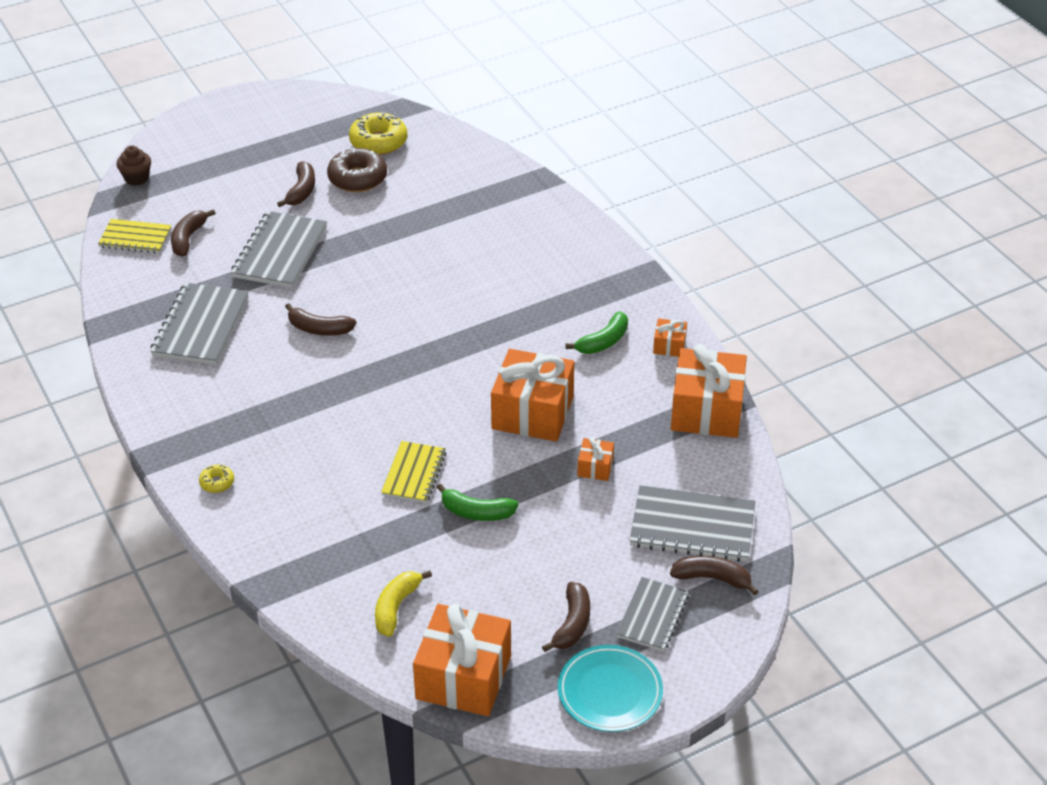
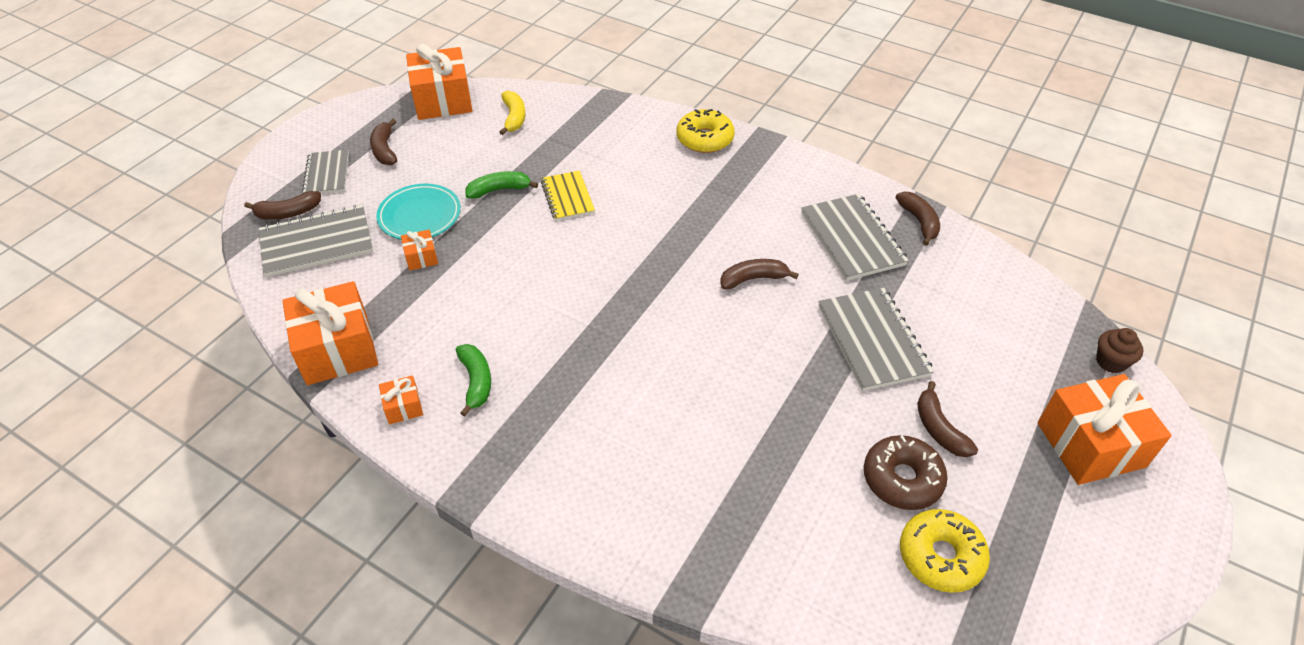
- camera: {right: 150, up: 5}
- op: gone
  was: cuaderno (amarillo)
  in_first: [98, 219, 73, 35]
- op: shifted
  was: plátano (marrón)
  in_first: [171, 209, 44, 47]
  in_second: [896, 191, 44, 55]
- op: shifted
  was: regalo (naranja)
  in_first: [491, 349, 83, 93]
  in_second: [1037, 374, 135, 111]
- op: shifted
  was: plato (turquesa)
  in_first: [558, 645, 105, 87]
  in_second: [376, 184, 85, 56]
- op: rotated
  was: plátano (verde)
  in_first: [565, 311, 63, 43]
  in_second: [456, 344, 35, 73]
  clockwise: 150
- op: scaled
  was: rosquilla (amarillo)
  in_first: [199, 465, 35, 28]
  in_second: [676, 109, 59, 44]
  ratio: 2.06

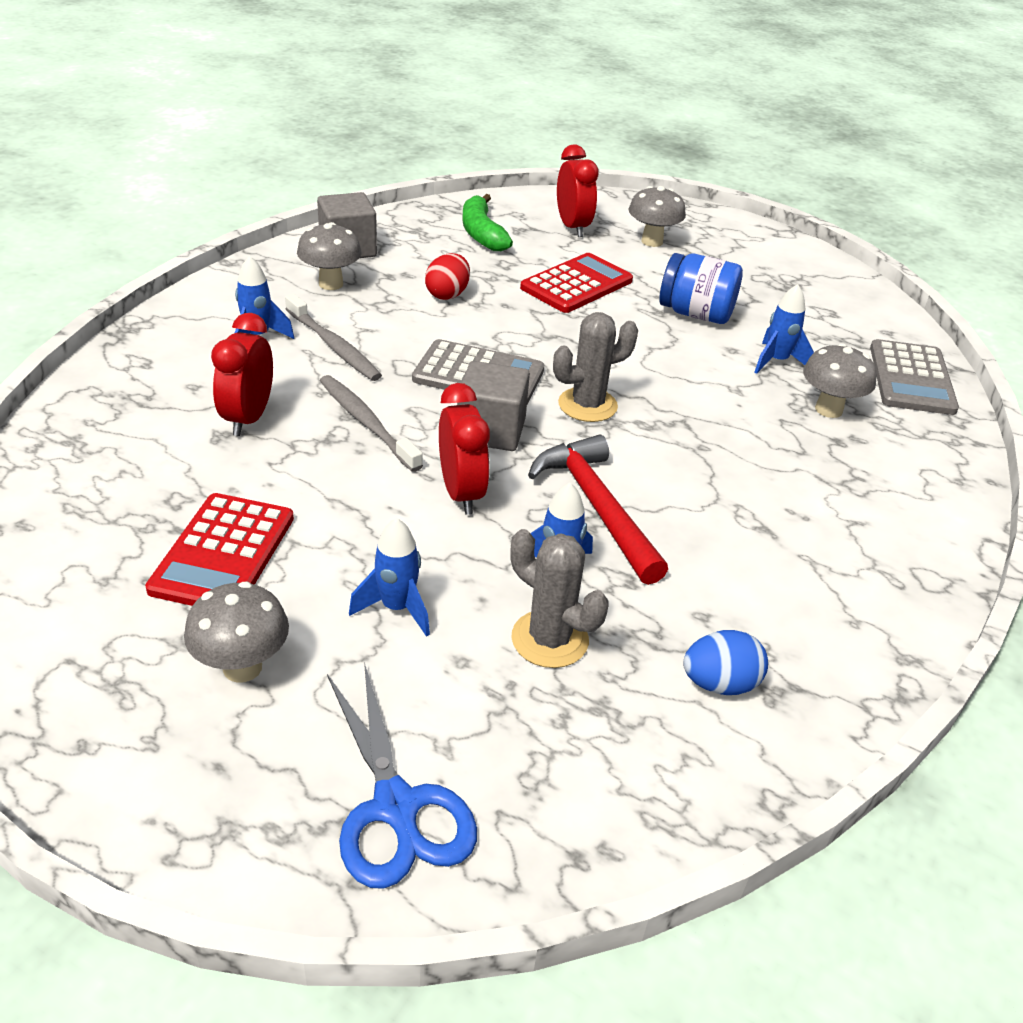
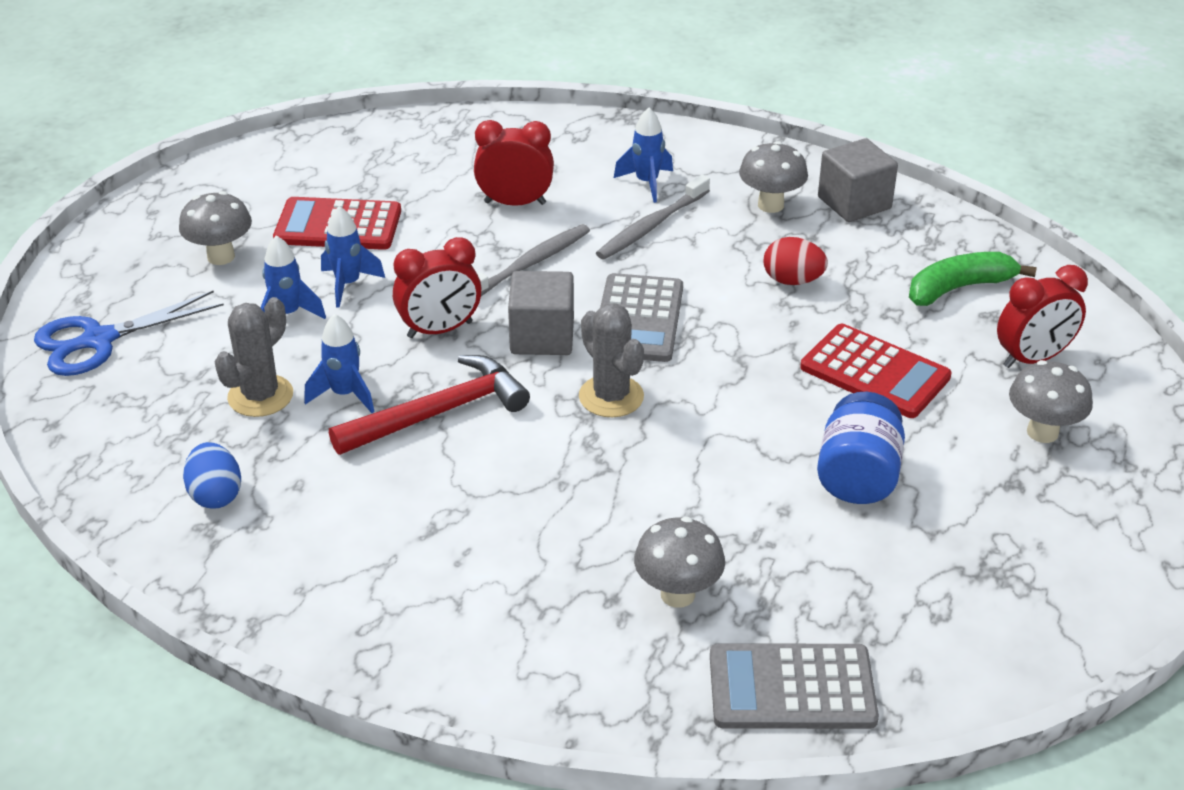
- camera: {right: 85, up: 0}
- op: shifted
  was: cohete (azul)
  in_first: [754, 284, 60, 90]
  in_second: [321, 206, 64, 102]

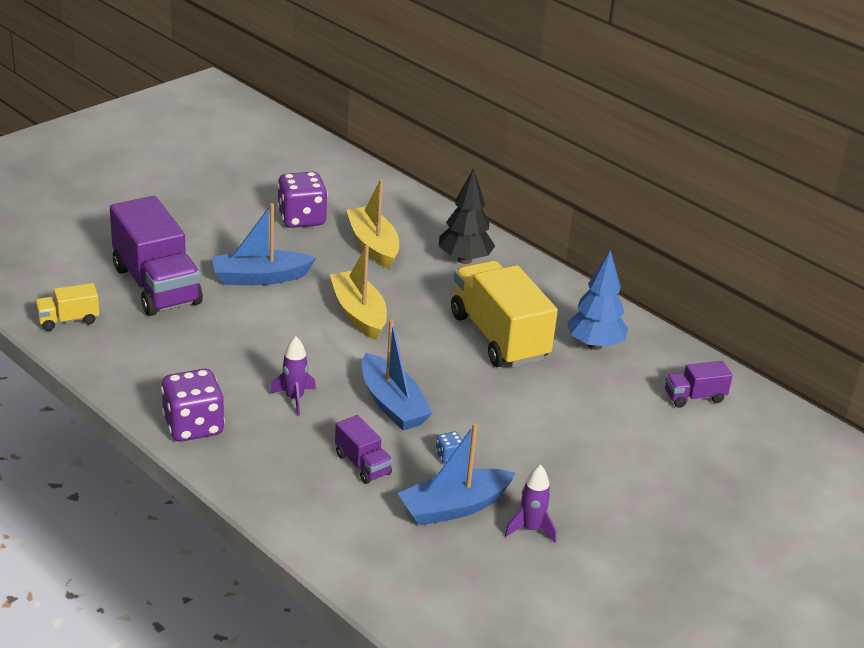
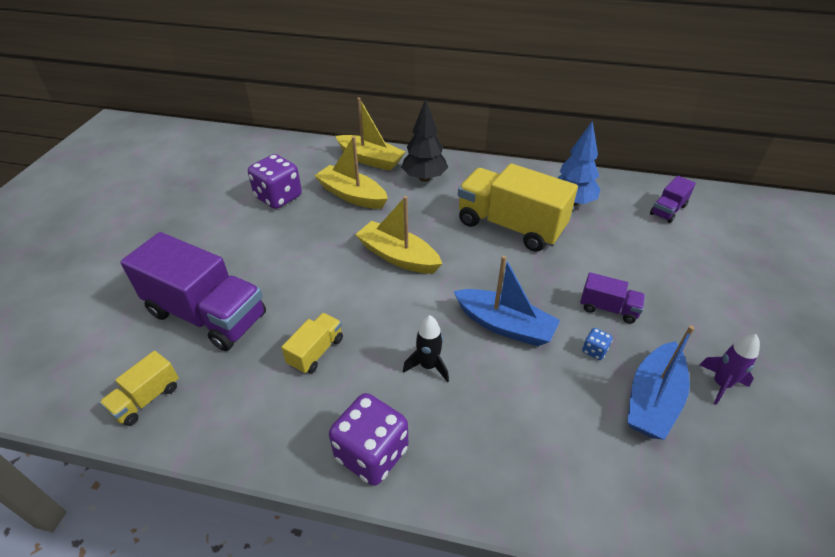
- camera: {right: -30, up: 10}
- op: gone
  was: barco (azul)
  in_first: [212, 203, 104, 82]
- op: new
  now: camión (amarillo)
  in_second: [281, 313, 62, 61]
- op: new
  now: barco (amarillo)
  in_second: [336, 97, 69, 74]
- op: shifted
  was: camión (morado)
  in_first: [335, 415, 58, 69]
  in_second: [580, 272, 65, 52]
- op: repainted
  was: cohete (morado)
  now: cohete (negro)
  in_first: [270, 336, 46, 80]
  in_second: [403, 315, 46, 67]

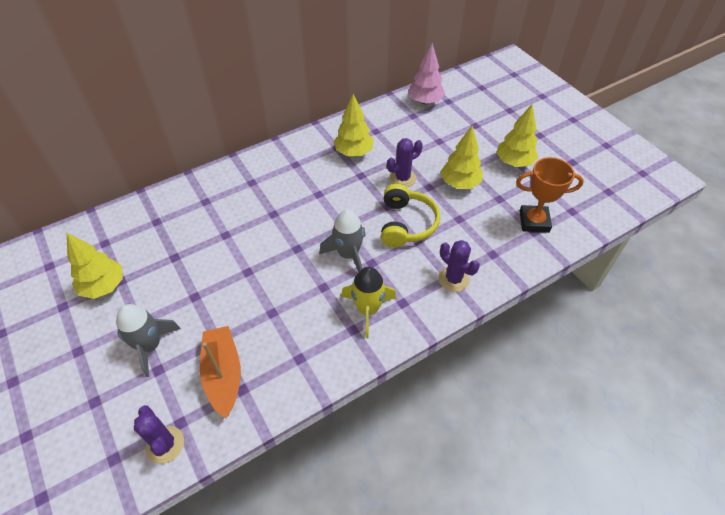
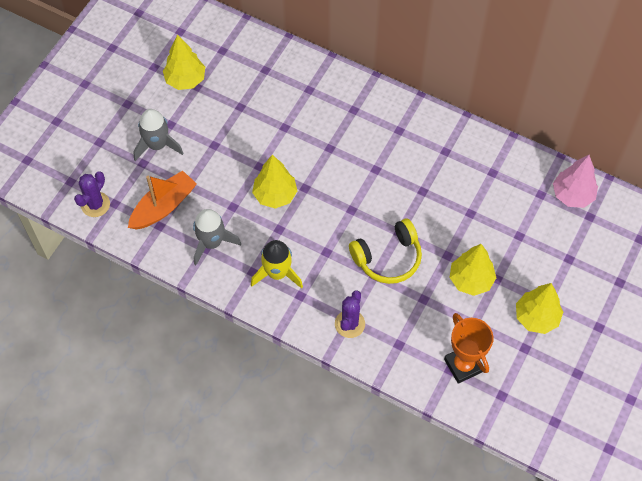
- camera: {right: 60, up: 10}
- op: gone
  was: cactus (morado)
  in_first: [387, 138, 36, 49]
- op: shifted
  was: cohete (gris)
  in_first: [319, 210, 47, 62]
  in_second: [193, 209, 48, 56]
- op: shifted
  was: árbol (amarillo)
  in_first: [334, 94, 40, 62]
  in_second: [252, 155, 45, 54]

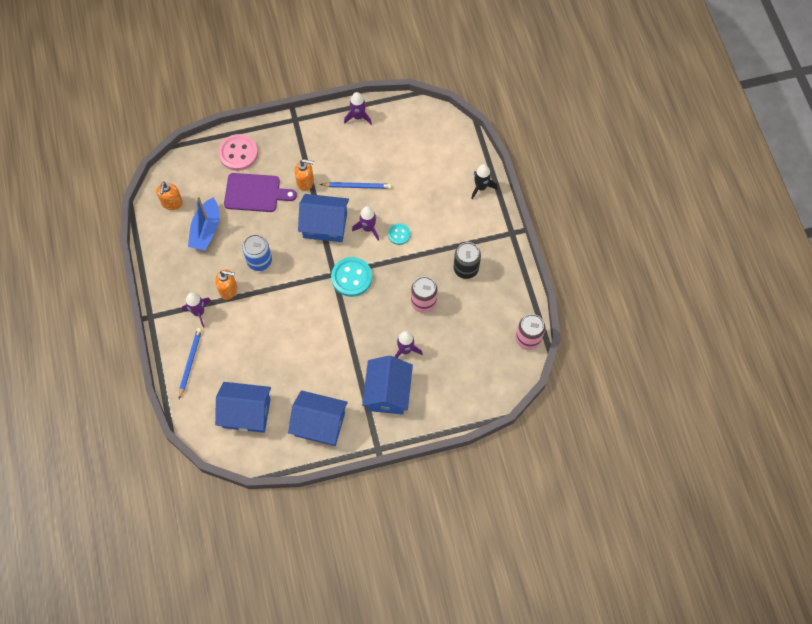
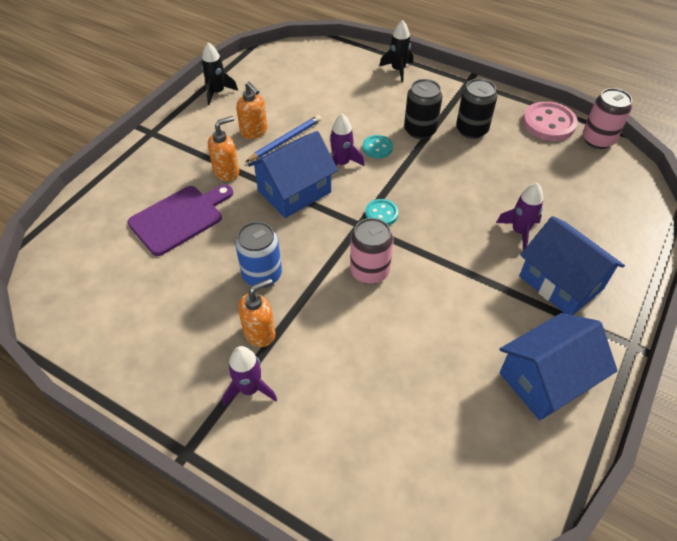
- camera: {right: -45, up: -15}
- op: gone
  was: lápiz (azul)
  in_first: [179, 328, 23, 71]
- op: gone
  was: barco (azul)
  in_first: [188, 196, 31, 54]
- op: gone
  was: casa (azul)
  in_first: [215, 382, 56, 51]
- op: new
  now: lata (negro)
  in_second: [404, 79, 39, 60]
- op: shifted
  was: dispensador de jabón (naranja)
  in_first: [156, 182, 27, 28]
  in_second: [236, 82, 31, 57]
- op: shifted
  was: botón (rosa)
  in_first: [218, 134, 40, 37]
  in_second: [523, 101, 55, 40]
- op: shifted
  was: lata (rosa)
  in_first: [411, 276, 27, 37]
  in_second: [350, 218, 44, 66]
- op: repainted
  was: cohete (morado)
  now: cohete (negro)
  in_first: [344, 92, 28, 33]
  in_second: [201, 42, 37, 63]
- op: scaled
  was: botón (turquesa)
  in_first: [331, 257, 41, 40]
  in_second: [365, 199, 34, 26]
  ratio: 0.56

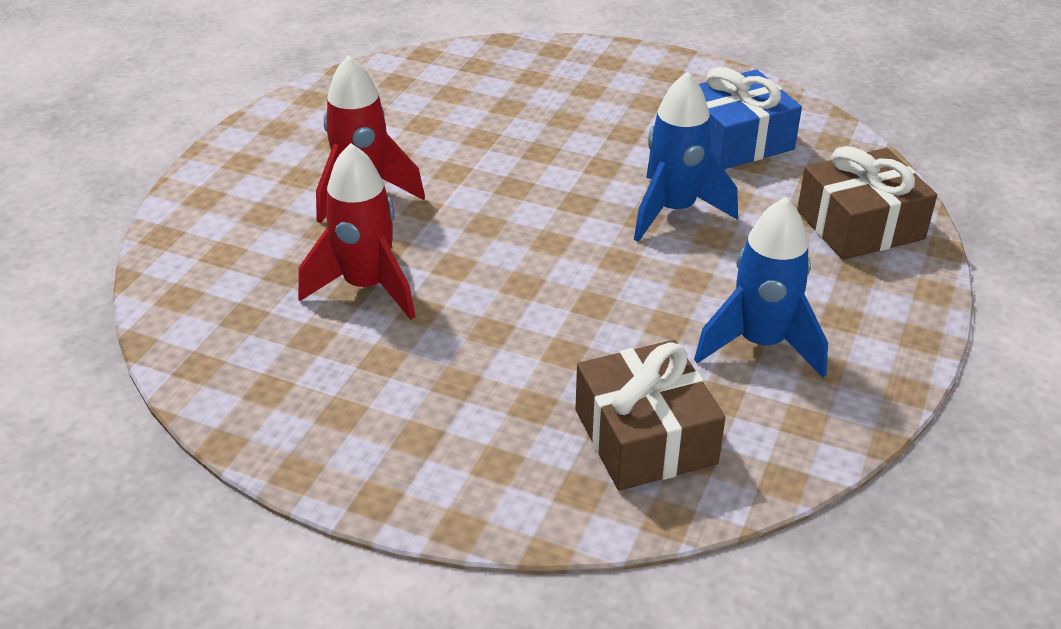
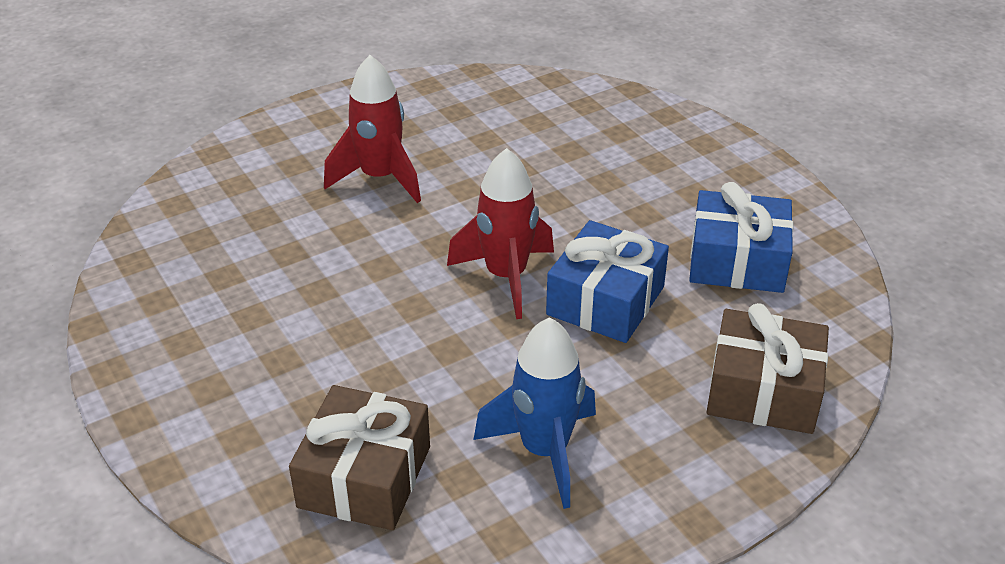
- camera: {right: 35, up: 0}
- op: shifted
  was: cohete (rojo)
  in_first: [298, 143, 117, 177]
  in_second: [447, 148, 107, 171]
- op: swapped
  was: cohete (azul)
  now: regalo (azul)
  in_first: [634, 72, 104, 170]
  in_second: [546, 220, 123, 123]

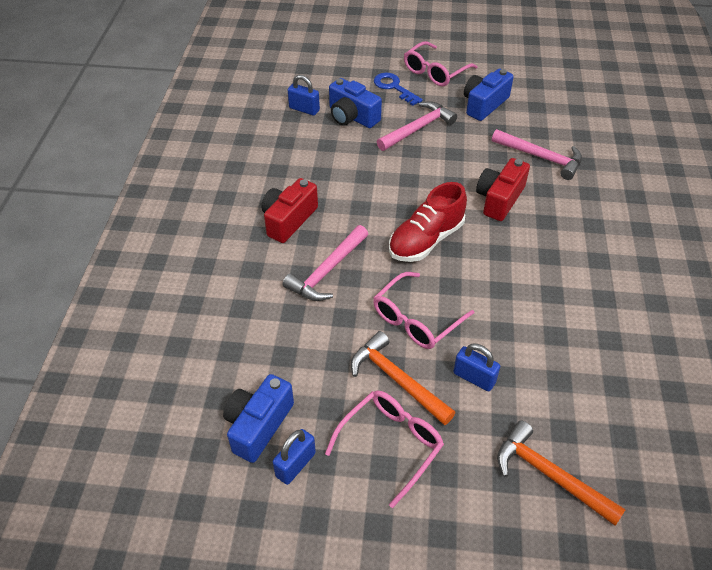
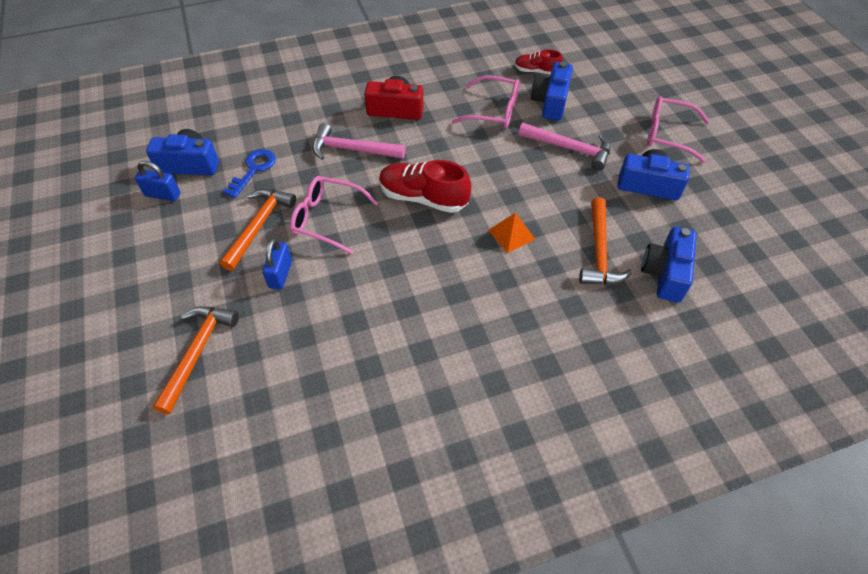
- camera: {right: 65, up: 5}
- op: new
  now: cámara (azul)
  in_second: [641, 227, 56, 76]
- op: shifted
  was: gafas (rosa)
  in_first: [325, 390, 119, 118]
  in_second: [452, 75, 68, 53]
- op: shifted
  was: llave (azul)
  in_first: [374, 73, 49, 33]
  in_second: [223, 149, 53, 49]
- op: swapped
  was: candado (azul)
  now: zapato (rojo)
  in_first: [288, 75, 32, 41]
  in_second: [515, 49, 48, 26]
- op: swapped
  was: cámara (rojo)
  now: pirámide (naranja)
  in_first: [476, 158, 54, 63]
  in_second: [488, 213, 48, 40]
- op: repainted
  was: martillo (rosa)
  now: martillo (naranja)
  in_first: [492, 129, 90, 51]
  in_second: [579, 197, 53, 88]

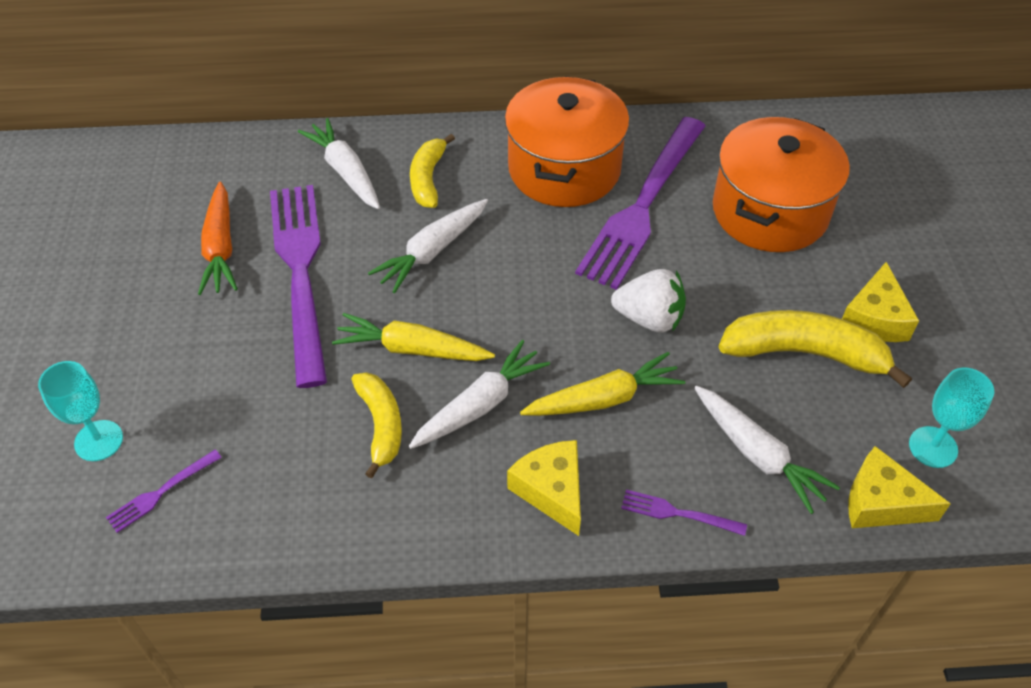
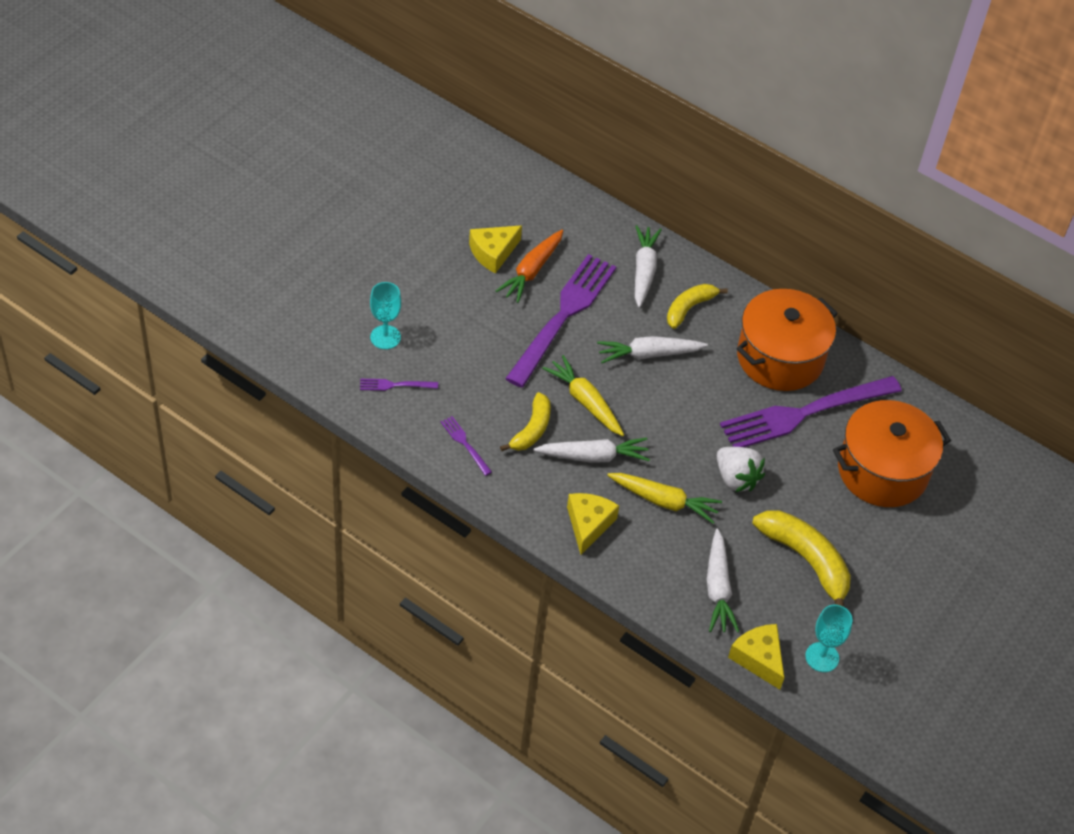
- camera: {right: 35, up: 0}
- op: shifted
  was: tenedor (morado)
  in_first: [621, 489, 126, 47]
  in_second: [441, 416, 51, 60]
- op: shifted
  was: queso (amarillo)
  in_first: [842, 262, 77, 80]
  in_second: [469, 225, 53, 49]

